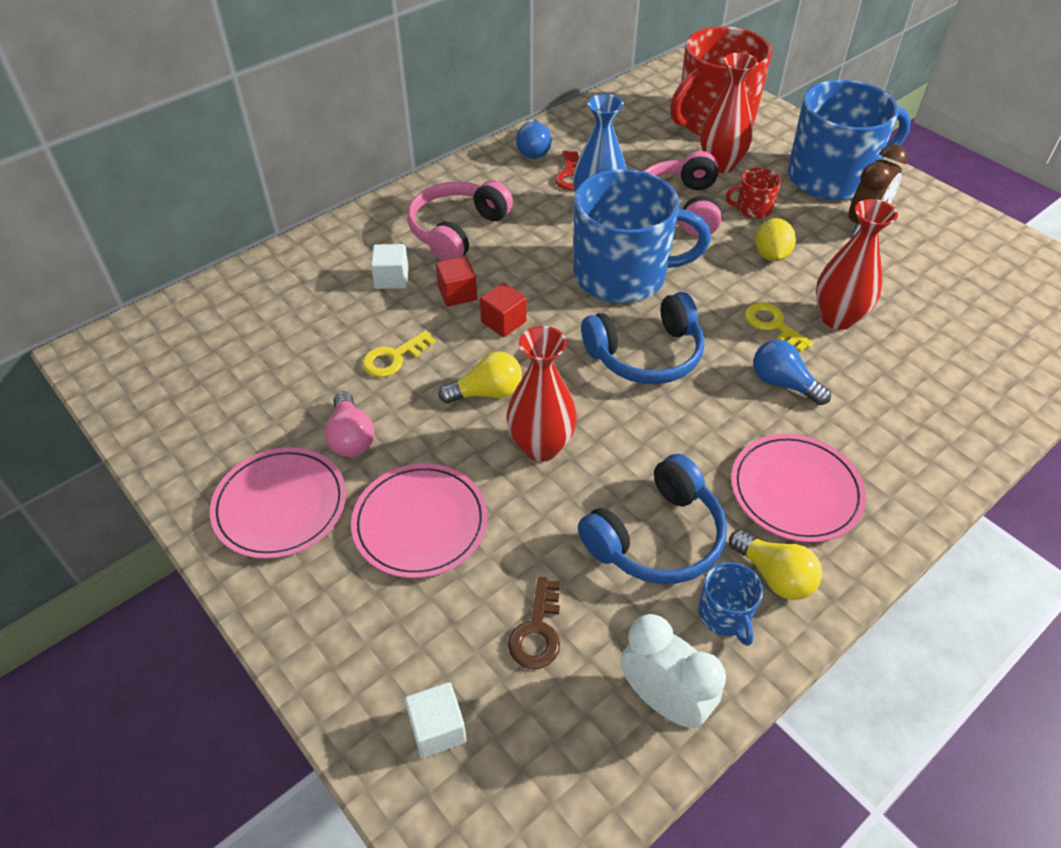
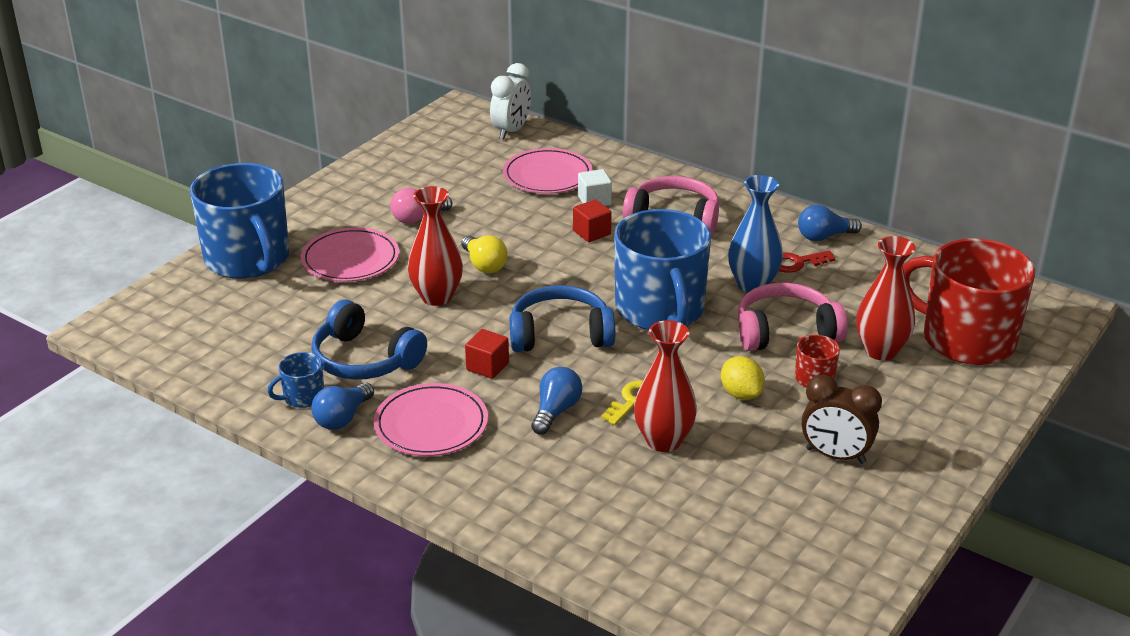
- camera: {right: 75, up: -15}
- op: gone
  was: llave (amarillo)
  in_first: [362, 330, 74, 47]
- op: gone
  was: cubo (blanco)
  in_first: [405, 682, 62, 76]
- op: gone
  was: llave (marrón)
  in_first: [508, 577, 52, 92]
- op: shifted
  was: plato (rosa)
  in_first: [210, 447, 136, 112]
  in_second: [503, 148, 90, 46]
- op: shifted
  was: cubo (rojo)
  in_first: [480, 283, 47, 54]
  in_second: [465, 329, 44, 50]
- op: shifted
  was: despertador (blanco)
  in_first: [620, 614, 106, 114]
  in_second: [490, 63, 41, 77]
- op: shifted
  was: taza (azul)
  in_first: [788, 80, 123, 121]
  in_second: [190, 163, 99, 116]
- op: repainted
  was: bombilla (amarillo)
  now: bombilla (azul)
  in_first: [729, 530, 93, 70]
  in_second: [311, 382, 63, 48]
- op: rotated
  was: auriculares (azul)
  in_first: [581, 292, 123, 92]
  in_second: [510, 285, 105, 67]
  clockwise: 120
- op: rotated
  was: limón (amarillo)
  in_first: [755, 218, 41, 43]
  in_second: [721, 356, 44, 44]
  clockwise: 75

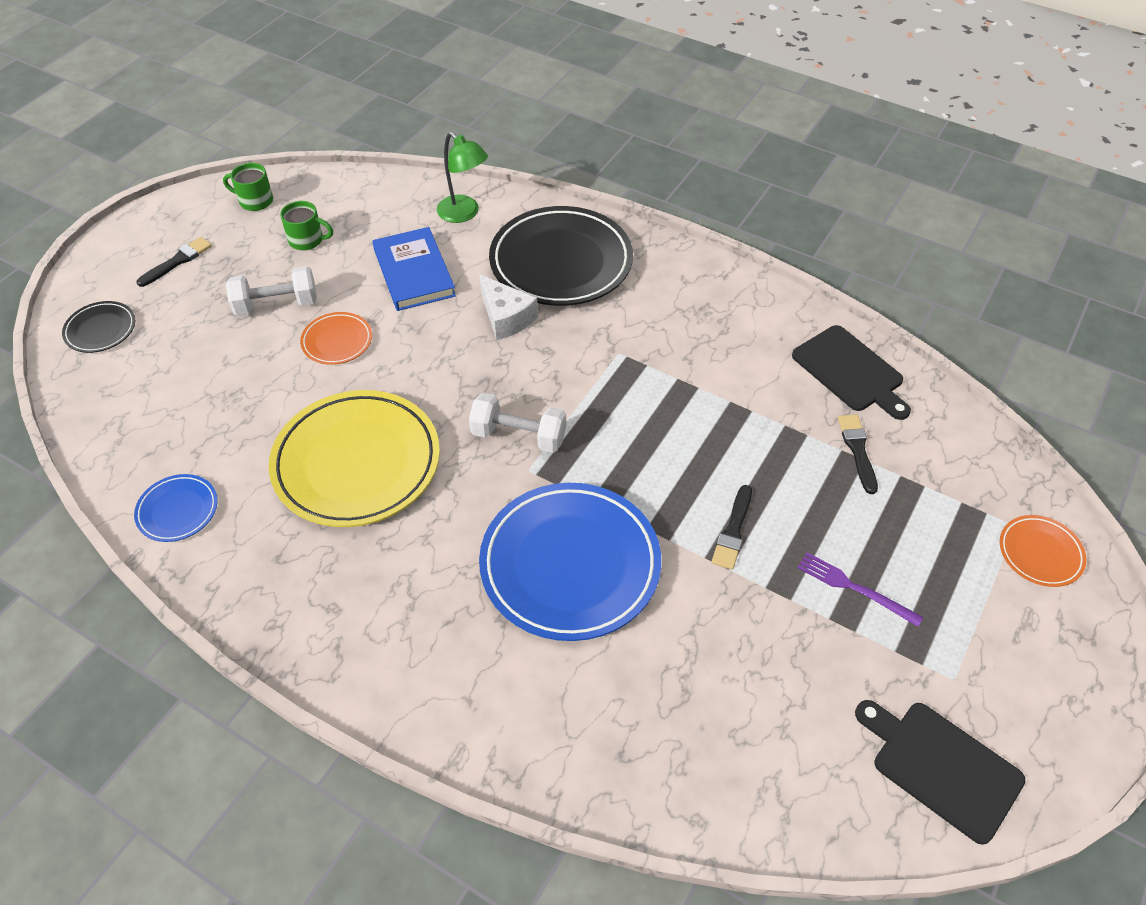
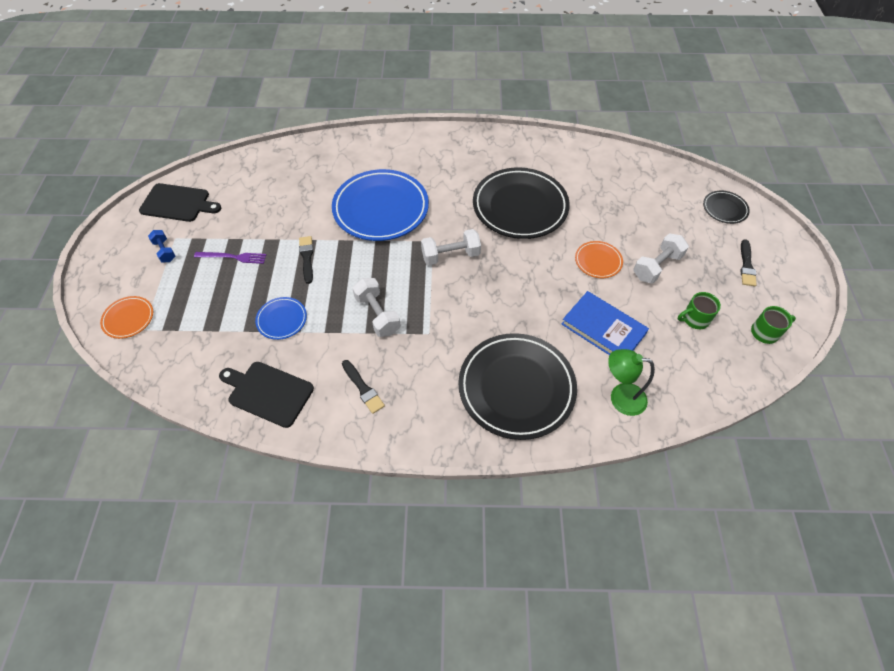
- camera: {right: 150, up: 5}
- op: gone
  was: queso (blanco)
  in_first: [479, 274, 59, 66]
- op: new
  now: mancuerna (azul)
  in_second: [148, 230, 28, 32]
- op: new
  now: mancuerna (blanco)
  in_second: [352, 278, 49, 59]
- op: shifted
  was: plato (azul)
  in_first: [134, 474, 83, 68]
  in_second: [255, 297, 52, 43]
- op: shifted
  was: pincel (negro)
  in_first: [838, 414, 40, 80]
  in_second: [342, 360, 43, 54]
- op: repainted
  was: plato (amarillo)
  now: plato (negro)
  in_first: [269, 390, 171, 137]
  in_second: [473, 167, 97, 72]

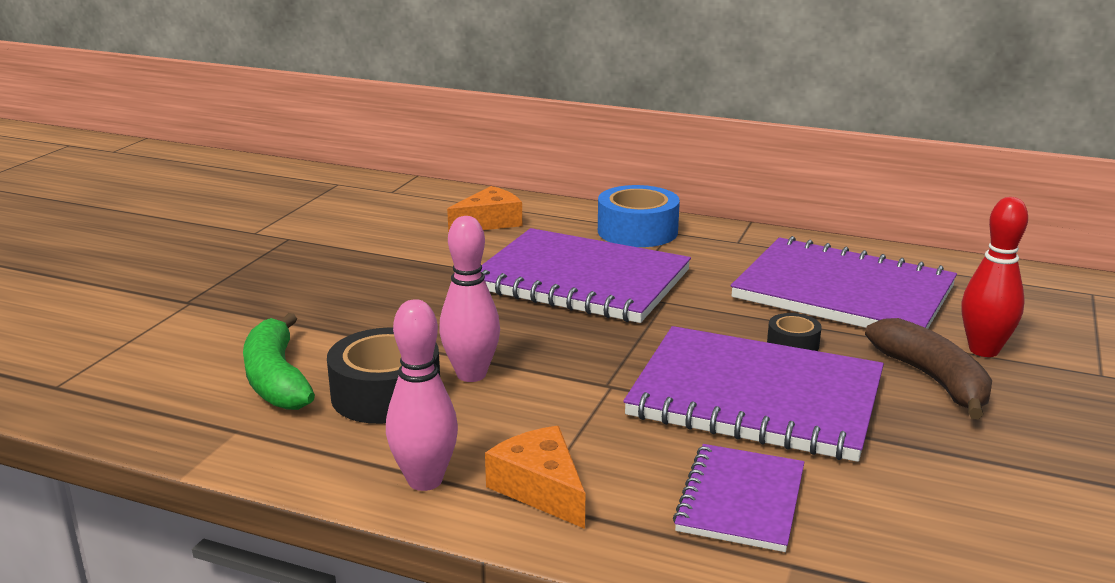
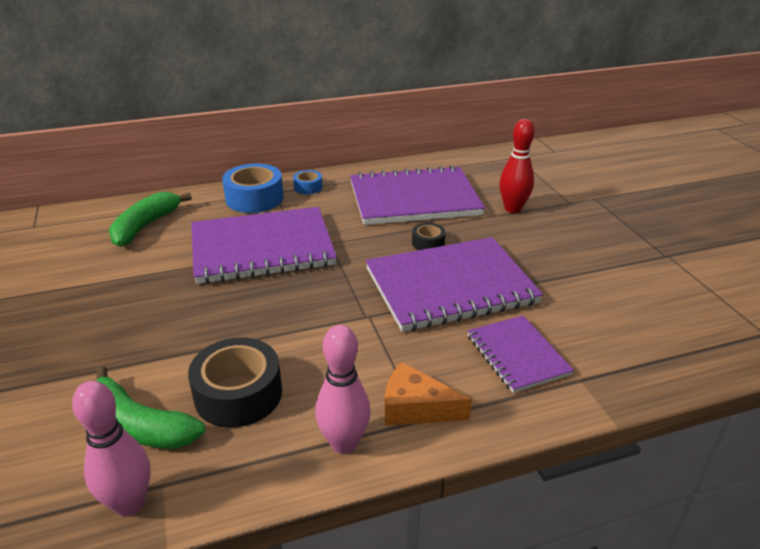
- camera: {right: -40, up: 10}
- op: gone
  was: plátano (marrón)
  in_first: [865, 318, 127, 101]
- op: new
  now: cinta adhesiva (azul)
  in_second: [293, 170, 30, 24]
- op: shifted
  was: bolo (rosa)
  in_first: [439, 216, 61, 166]
  in_second: [72, 381, 79, 136]
- op: swapped
  was: queso (naranja)
  now: plátano (verde)
  in_first: [447, 186, 75, 47]
  in_second: [109, 192, 83, 55]

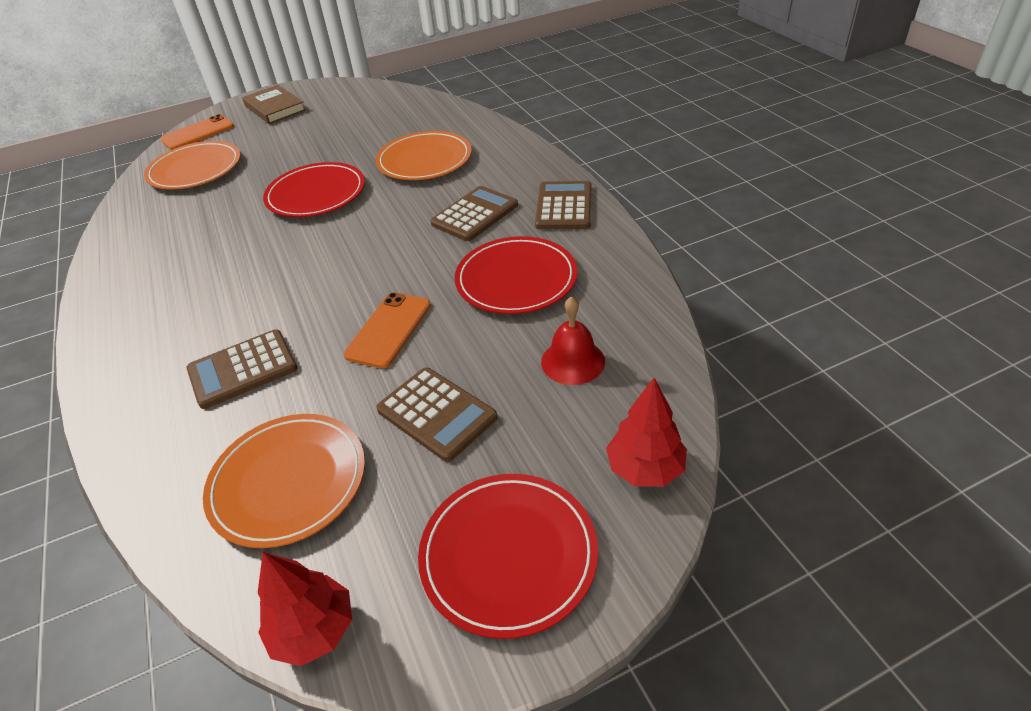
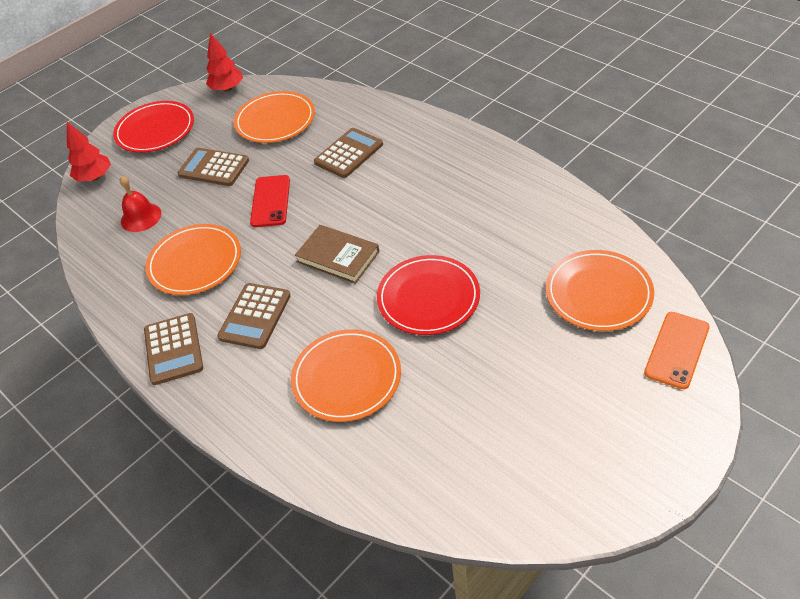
- camera: {right: 160, up: 5}
- op: shifted
  was: libro (marrón)
  in_first: [242, 85, 64, 39]
  in_second: [295, 225, 85, 59]
- op: repainted
  was: móvil (naranja)
  now: móvil (rojo)
  in_first: [344, 292, 87, 77]
  in_second: [250, 175, 40, 52]
- op: repainted
  was: plato (rojo)
  now: plato (naranja)
  in_first: [455, 236, 122, 78]
  in_second: [146, 224, 95, 71]

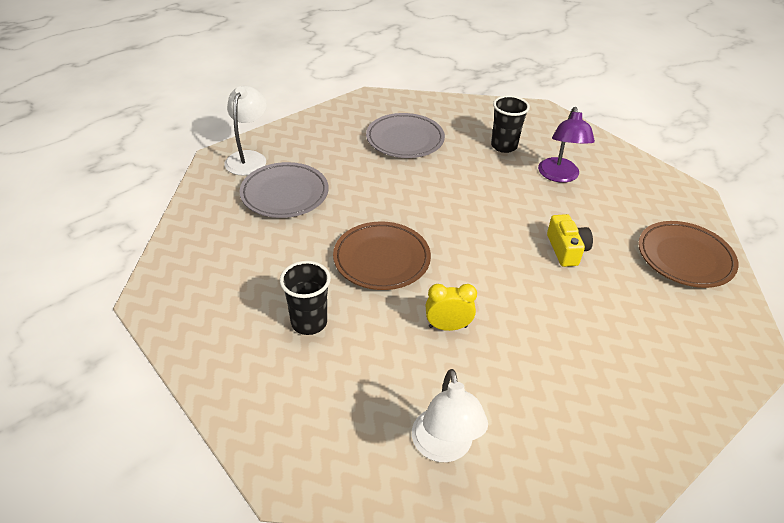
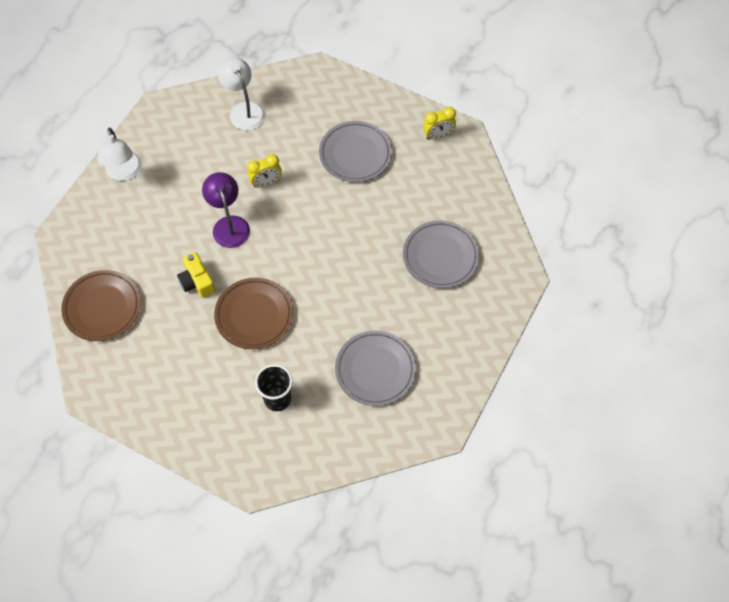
- camera: {right: 160, up: 20}
- op: new
  now: despertador (amarillo)
  in_second: [423, 107, 33, 33]
- op: shifted
  was: lámpara (blanco)
  in_first: [225, 86, 42, 89]
  in_second: [97, 128, 44, 53]
- op: shifted
  was: plato (marrón)
  in_first: [333, 222, 98, 68]
  in_second: [214, 278, 79, 71]
- op: shifted
  was: lámpara (morado)
  in_first: [538, 107, 57, 76]
  in_second: [202, 172, 48, 76]
- op: swapped
  was: vaso (negro)
  now: plato (gris)
  in_first: [280, 261, 51, 74]
  in_second: [319, 121, 73, 61]

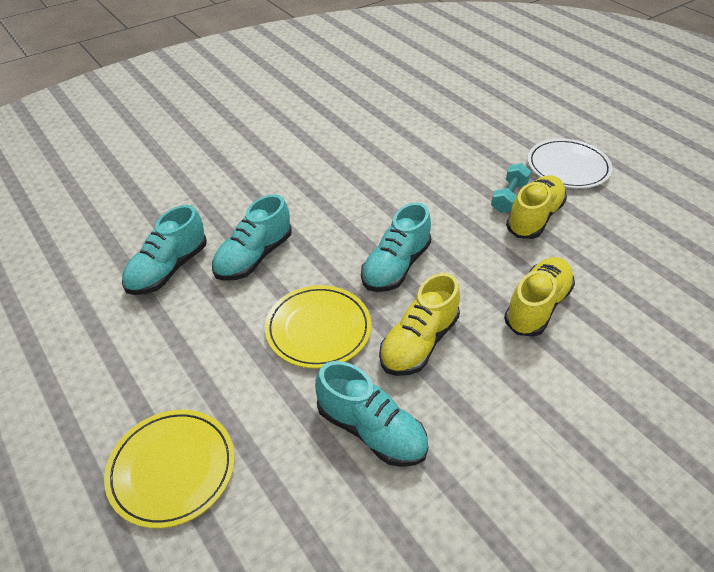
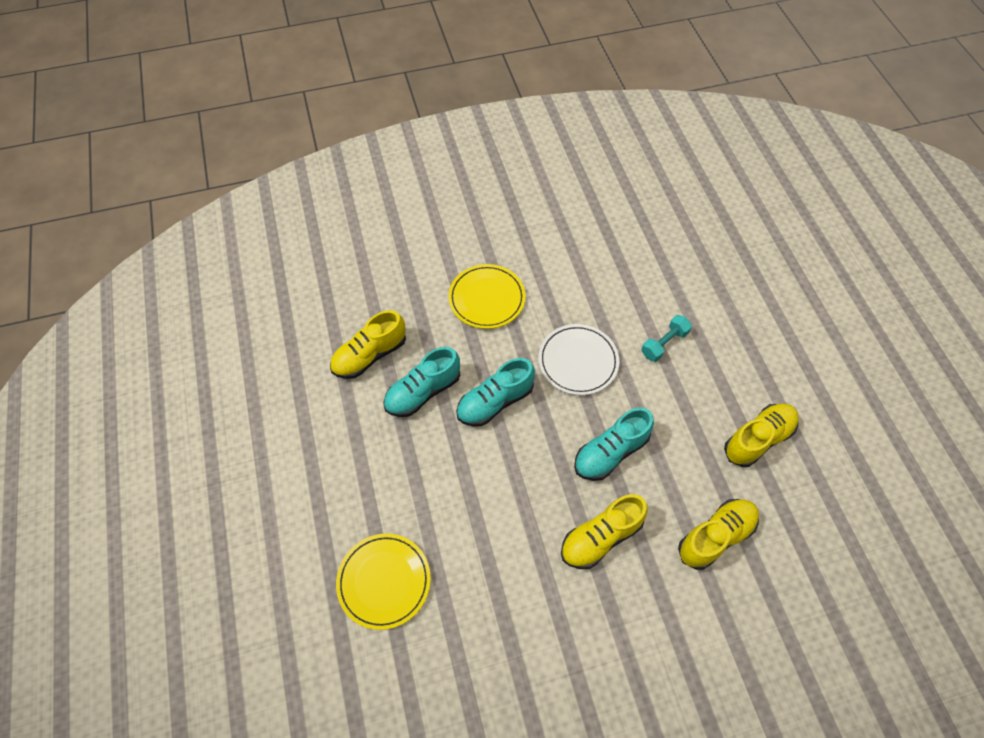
- camera: {right: 20, up: 15}
- op: gone
  was: zapato (turquesa)
  in_first: [315, 361, 113, 106]
- op: new
  now: zapato (amarillo)
  in_second: [330, 310, 76, 69]
- op: shifted
  was: plato (amarillo)
  in_first: [265, 285, 107, 84]
  in_second: [448, 264, 78, 65]
- op: shifted
  was: mancuerna (turquesa)
  in_first: [491, 163, 40, 50]
  in_second: [641, 315, 51, 47]
- op: shifted
  was: plato (blanco)
  in_first: [528, 139, 85, 50]
  in_second: [538, 324, 81, 71]

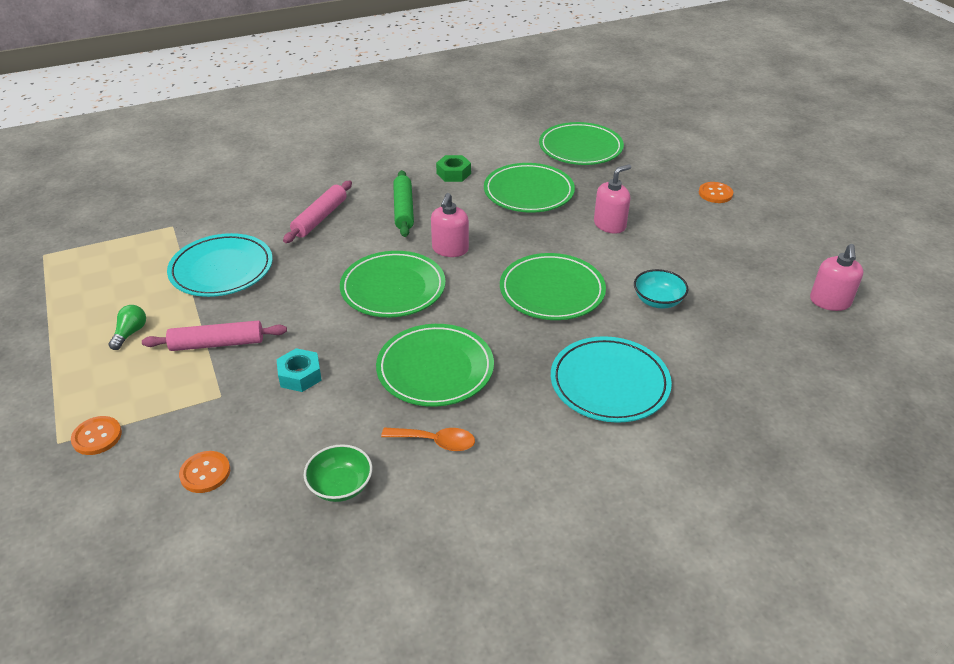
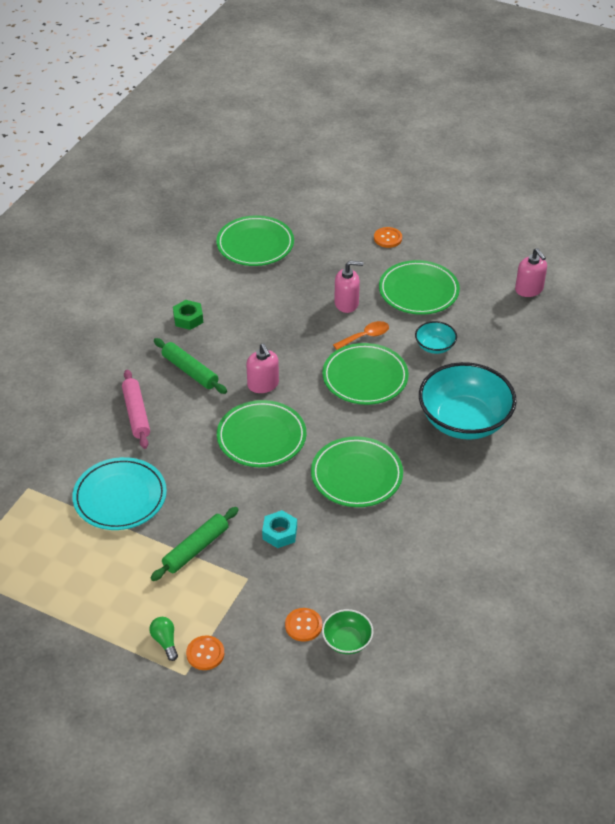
- camera: {right: -40, up: 5}
- op: shifted
  was: bombilla (verde)
  in_first: [108, 305, 38, 45]
  in_second: [149, 617, 29, 44]
- op: shifted
  was: cuenco (verde)
  in_first: [304, 444, 68, 58]
  in_second: [322, 609, 51, 45]
- op: shifted
  was: cuchara (naranja)
  in_first: [381, 427, 94, 24]
  in_second: [333, 321, 56, 29]
- op: shifted
  was: plato (verde)
  in_first: [484, 163, 91, 50]
  in_second: [379, 260, 81, 55]
- op: swapped
  was: plato (turquesa)
  now: cuenco (turquesa)
  in_first: [551, 336, 121, 87]
  in_second: [419, 362, 98, 78]
- op: repainted
  was: rodillo (rosa)
  now: rodillo (verde)
  in_first: [142, 321, 145, 30]
  in_second: [151, 507, 88, 74]
- op: rotated
  was: dispensador de jabón (rosa)
  in_first: [594, 164, 37, 70]
  in_second: [334, 261, 29, 52]
  clockwise: 75

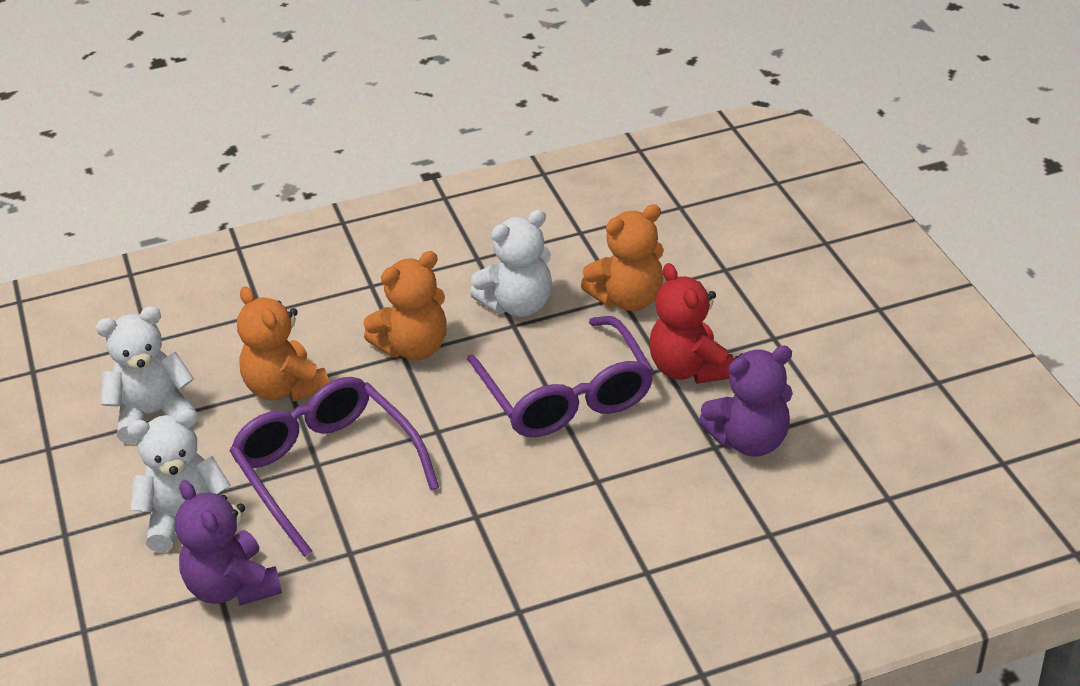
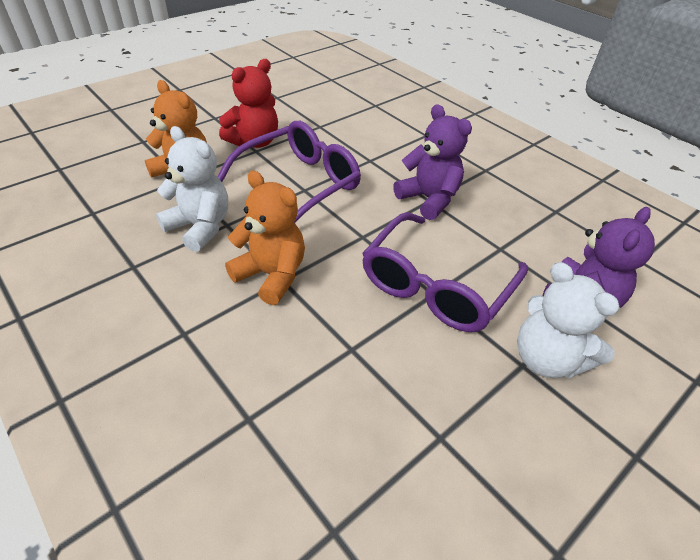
- camera: {right: -115, up: 5}
- op: gone
  was: osito (blanco)
  in_first: [96, 306, 102, 138]
- op: gone
  was: osito (naranja)
  in_first: [237, 287, 92, 115]
- op: shifted
  was: osito (morado)
  in_first: [699, 346, 94, 111]
  in_second: [393, 104, 79, 116]

